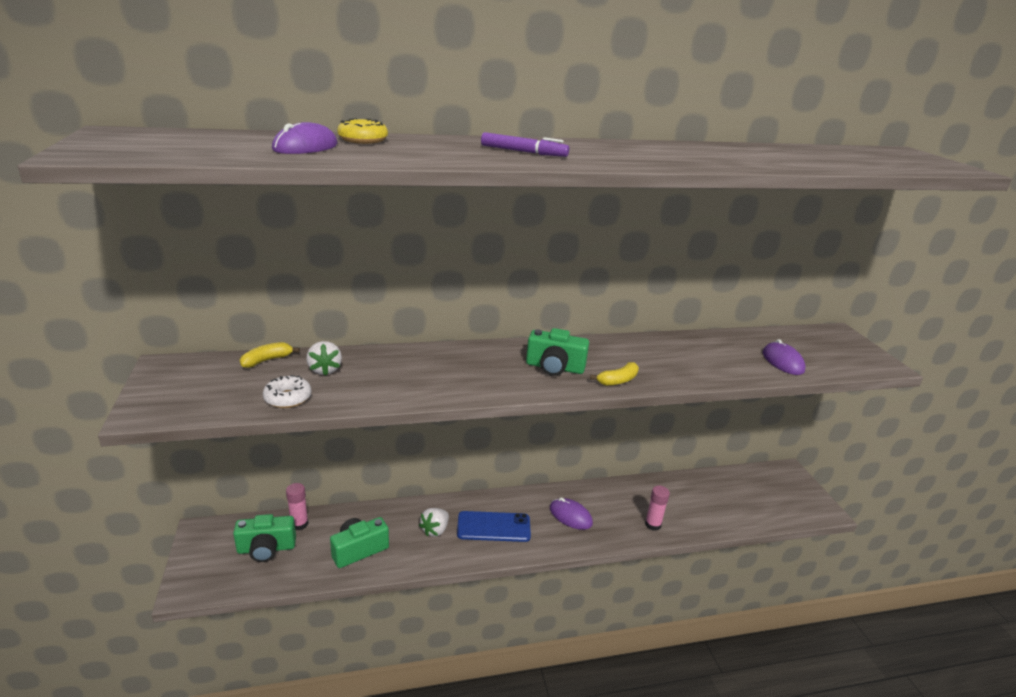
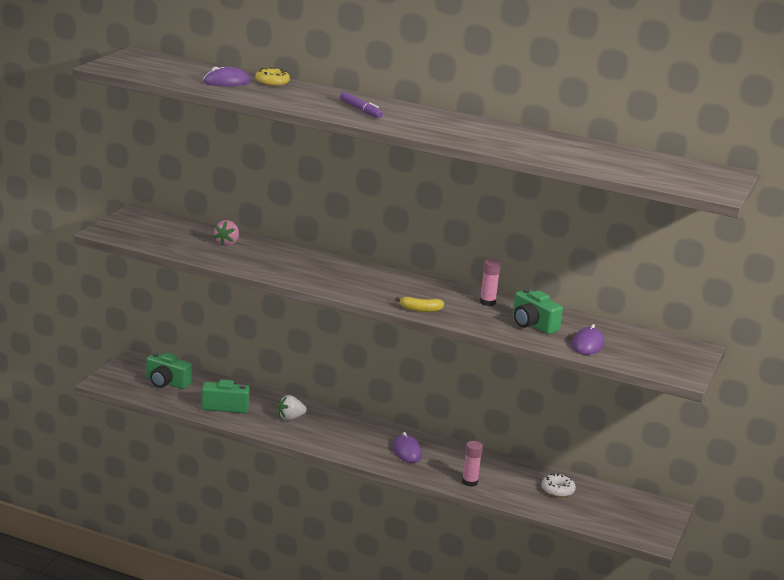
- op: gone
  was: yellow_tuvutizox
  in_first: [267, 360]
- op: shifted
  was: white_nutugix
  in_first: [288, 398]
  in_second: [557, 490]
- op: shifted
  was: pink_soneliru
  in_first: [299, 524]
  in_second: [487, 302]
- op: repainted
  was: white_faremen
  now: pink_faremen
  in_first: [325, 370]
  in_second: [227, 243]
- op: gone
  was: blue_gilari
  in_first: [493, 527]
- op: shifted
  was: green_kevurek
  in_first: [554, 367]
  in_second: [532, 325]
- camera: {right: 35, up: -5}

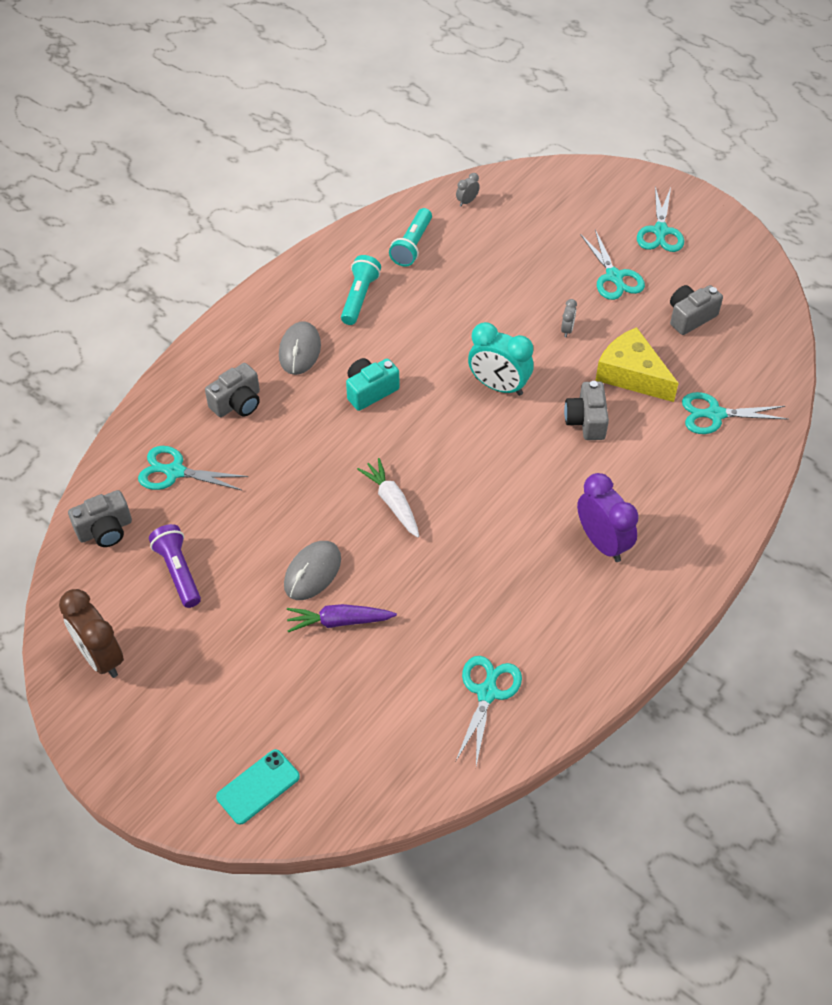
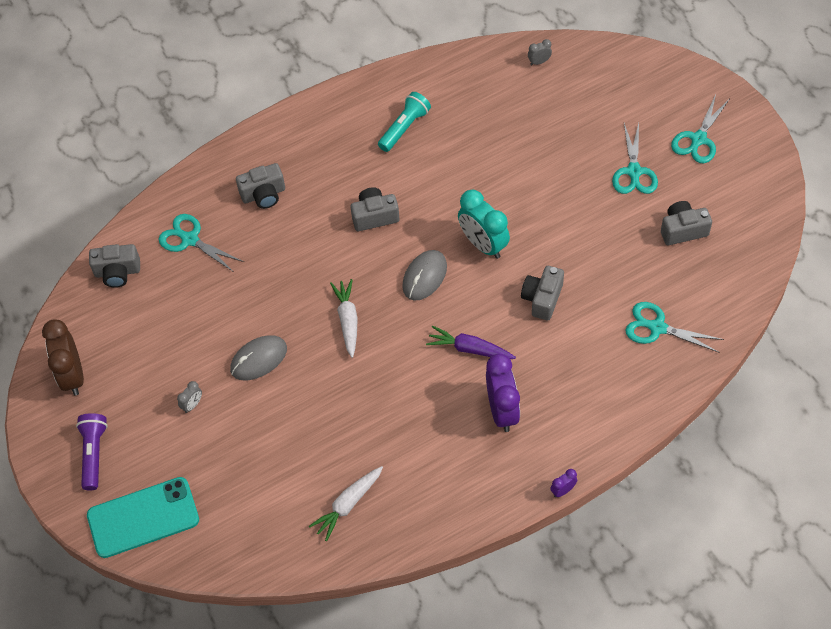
- op: shifted
  was: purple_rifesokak
  in_first: [178, 572]
  in_second: [94, 454]
- op: scaled
  was: turquoise_gilari
  in_first: [258, 787]
  in_second: [143, 518]
  ratio: 1.65
- op: shifted
  was: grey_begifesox
  in_first: [299, 350]
  in_second: [424, 276]
- op: shifted
  was: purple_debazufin
  in_first: [339, 621]
  in_second: [470, 349]
- op: repainted
  was: turquoise_kevurek
  now: grey_kevurek
  in_first: [370, 391]
  in_second: [374, 216]
- op: gone
  was: turquoise_rifesokak
  in_first: [412, 245]
- op: swapped
  was: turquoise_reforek
  now: white_debazufin
  in_first: [487, 692]
  in_second: [348, 504]
- op: shifted
  was: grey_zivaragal
  in_first: [567, 330]
  in_second: [192, 405]
- op: gone
  was: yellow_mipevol
  in_first: [631, 374]
- op: new
  now: purple_zivaragal
  in_second: [563, 490]
- camera: {right: 25, up: 5}

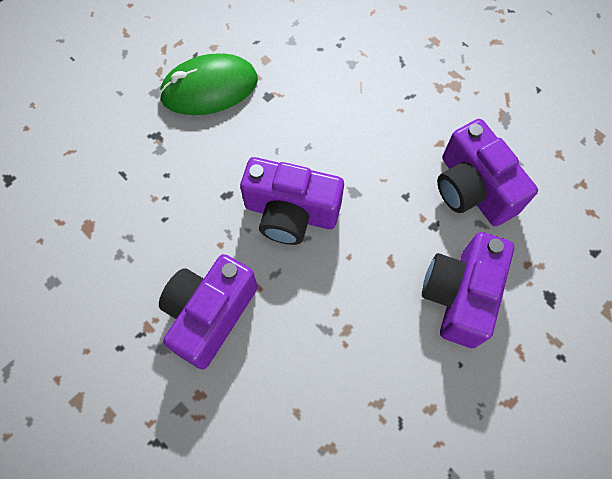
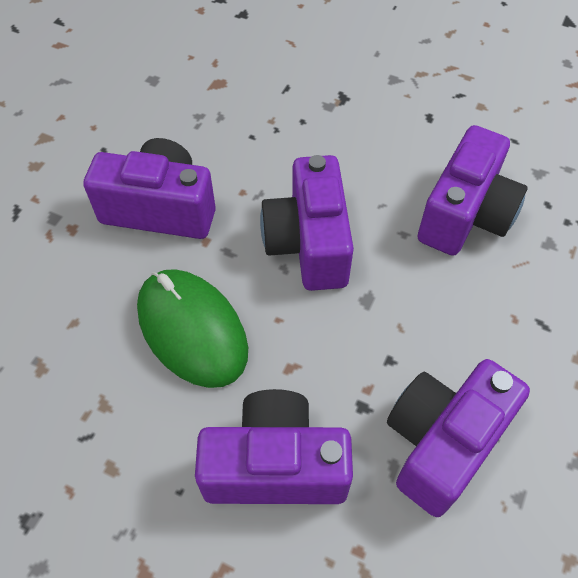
- op: shifted
  was: green_begifesox
  in_first: [209, 88]
  in_second: [192, 329]
- op: new
  now: purple_kevurek
  in_second: [465, 215]
- camera: {right: 70, up: -10}

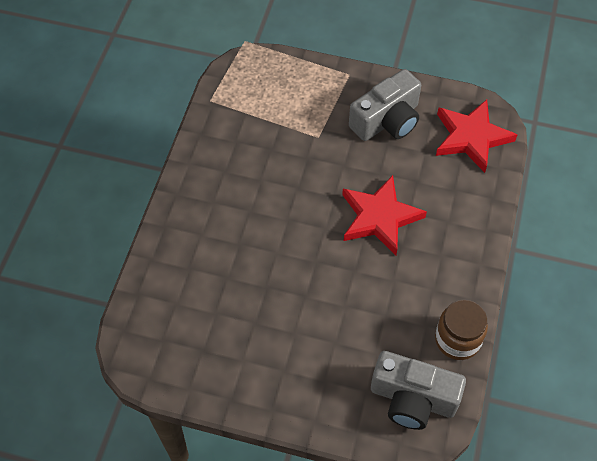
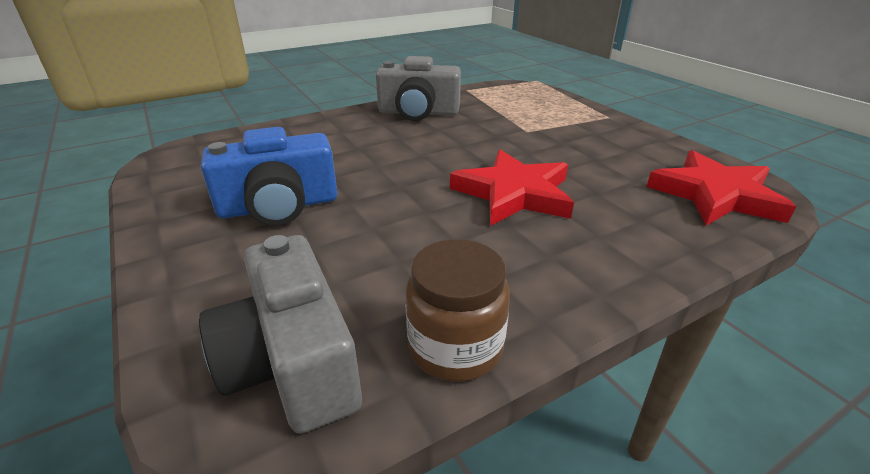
- op: shifted
  was: grey_kevurek
  in_first: [387, 120]
  in_second: [418, 113]
- op: new
  now: blue_kevurek
  in_second: [279, 206]
- camera: {right: 45, up: -25}

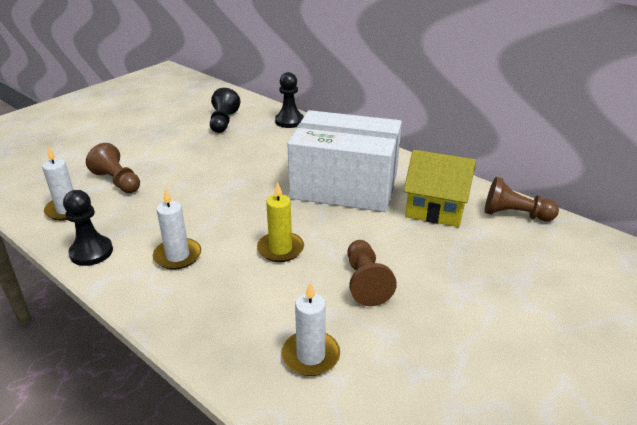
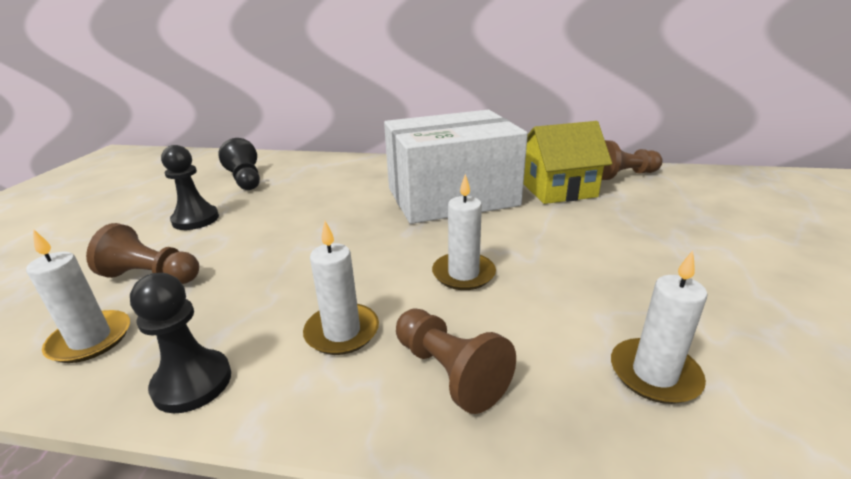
- op: repainted
  was: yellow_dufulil
  now: white_dufulil
  in_first: [280, 249]
  in_second: [463, 274]
- op: shifted
  was: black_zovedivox
  in_first: [289, 121]
  in_second: [195, 219]
- op: shifted
  was: brown_zovedivox
  in_first: [365, 282]
  in_second: [449, 372]
- camera: {right: -30, up: -5}

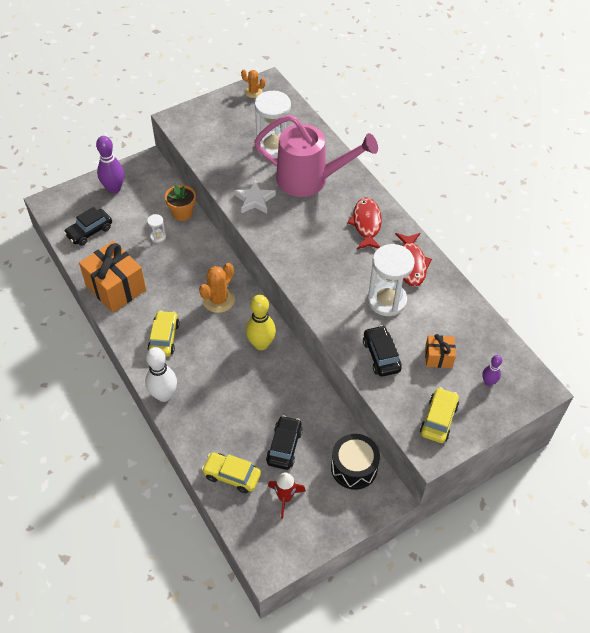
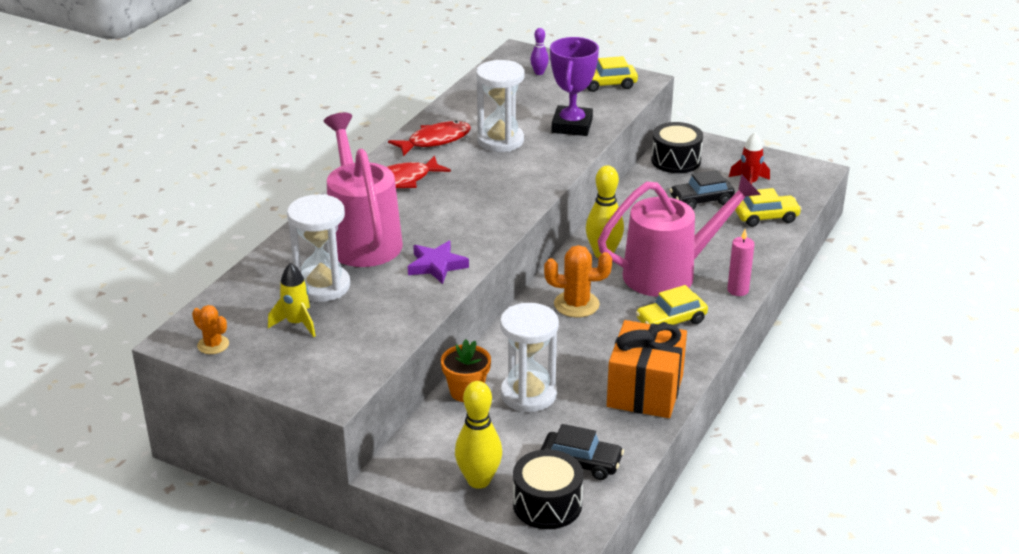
- op: repainted
  was: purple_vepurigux
  now: yellow_vepurigux
  in_first: [114, 188]
  in_second: [479, 480]
- op: swapped
  was: white_vepurigux
  now: pink_dufulil
  in_first: [164, 395]
  in_second: [738, 290]
- op: scaled
  was: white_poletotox
  in_first: [158, 237]
  in_second: [528, 394]
  ratio: 2.26
- op: rotated
  was: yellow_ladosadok
  in_first: [232, 475]
  in_second: [766, 217]
  clockwise: -90
- op: repainted
  was: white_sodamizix
  now: purple_sodamizix
  in_first: [254, 200]
  in_second: [436, 265]
- op: rotated
  was: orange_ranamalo
  in_first: [253, 92]
  in_second: [213, 345]
  clockwise: -45
- op: swapped
  was: black_ladosadok
  now: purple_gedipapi
  in_first: [381, 355]
  in_second: [572, 126]
- op: gone
  was: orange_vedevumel
  in_first: [438, 357]
- op: new
  now: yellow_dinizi
  in_second: [297, 323]
- op: new
  now: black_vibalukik
  in_second: [547, 504]
- op: new
  now: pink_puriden
  in_second: [670, 273]
- camera: {right: -120, up: -20}

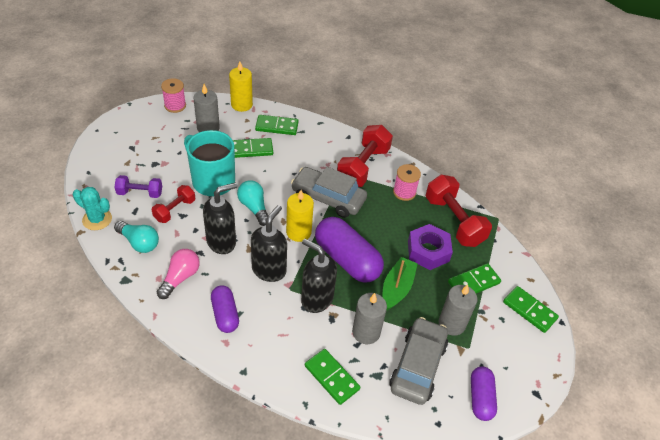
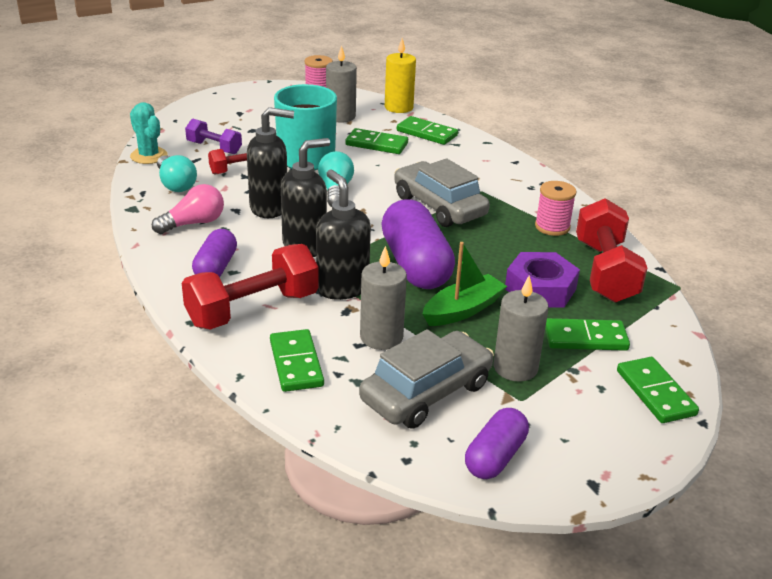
- op: gone
  was: yellow_dufulil
  in_first: [298, 232]
- op: shifted
  was: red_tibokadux
  in_first: [363, 167]
  in_second: [253, 309]
- camera: {right: 30, up: -15}

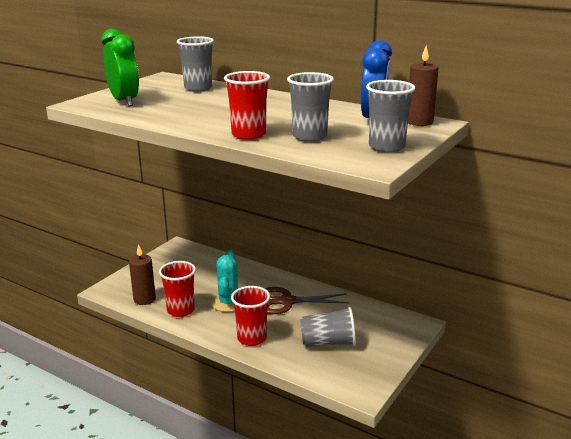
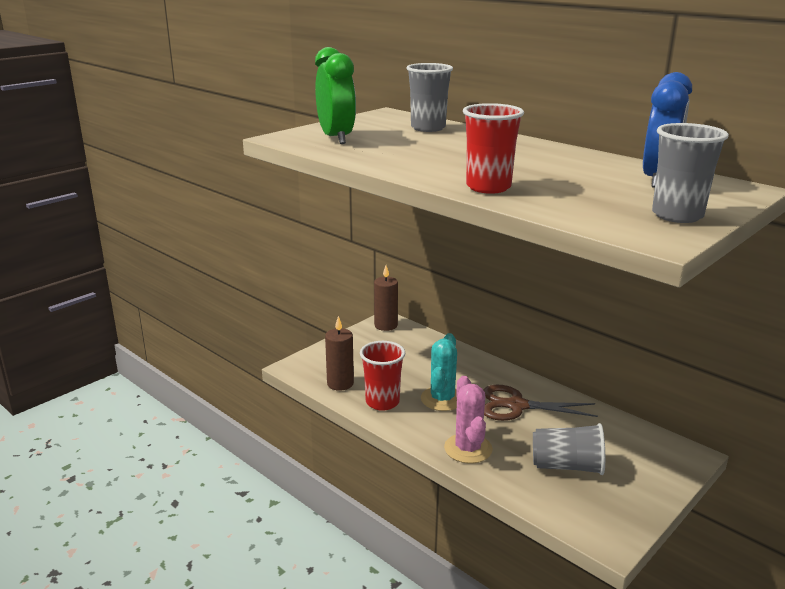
- op: swapped
  was: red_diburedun
  now: pink_ranamalo
  in_first: [252, 338]
  in_second: [468, 449]
- op: gone
  was: grey_diburedun
  in_first: [309, 137]
- op: shifted
  was: brown_dufulil
  in_first: [419, 122]
  in_second: [386, 325]
- camera: {right: 10, up: 0}

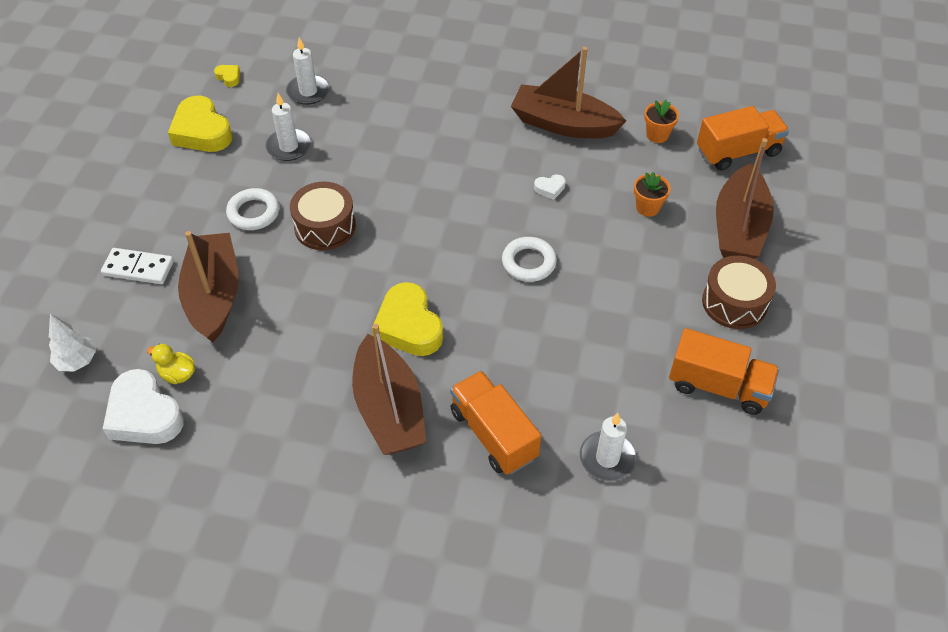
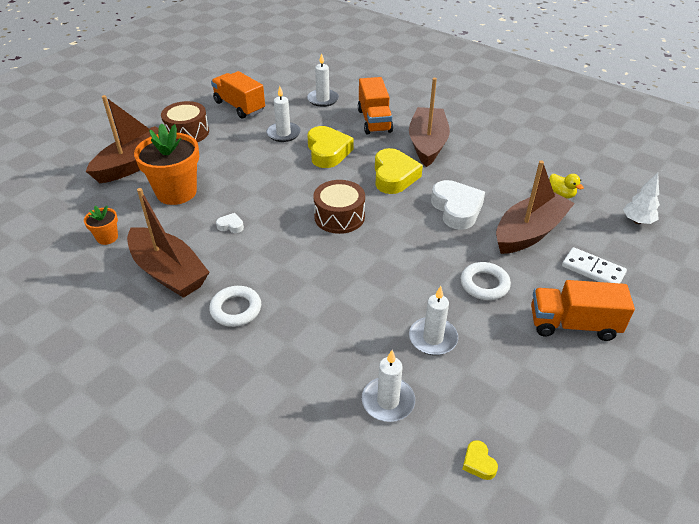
- op: shifted
  was: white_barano
  in_first: [144, 415]
  in_second: [456, 209]
- op: shifted
  was: yellow_barano
  in_first: [202, 131]
  in_second: [328, 152]
- op: rotated
  was: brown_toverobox
  in_first: [214, 295]
  in_second: [529, 232]
  clockwise: -150
- op: shifted
  was: brown_vibalukik
  in_first: [325, 226]
  in_second: [339, 217]
- op: shifted
  was: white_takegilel
  in_first: [528, 262]
  in_second: [236, 309]
- op: scaled
  was: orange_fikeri
  in_first: [647, 207]
  in_second: [176, 192]
  ratio: 2.09
- op: shifted
  was: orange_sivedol
  in_first: [738, 152]
  in_second: [573, 324]
- op: new
  now: white_dufulil
  in_second: [283, 134]
- camera: {right: -155, up: -10}

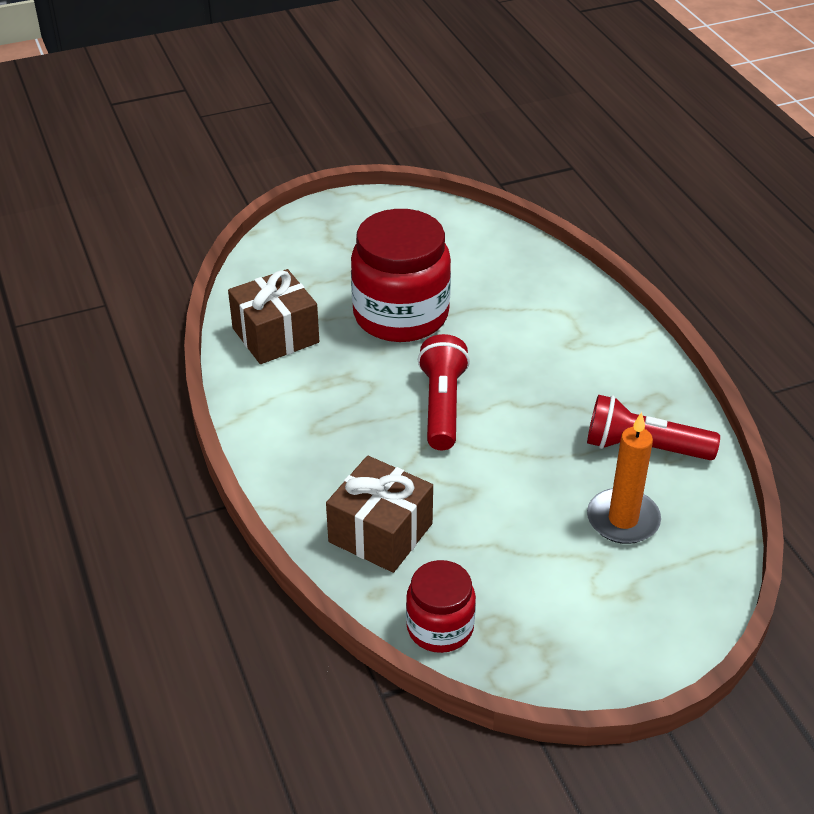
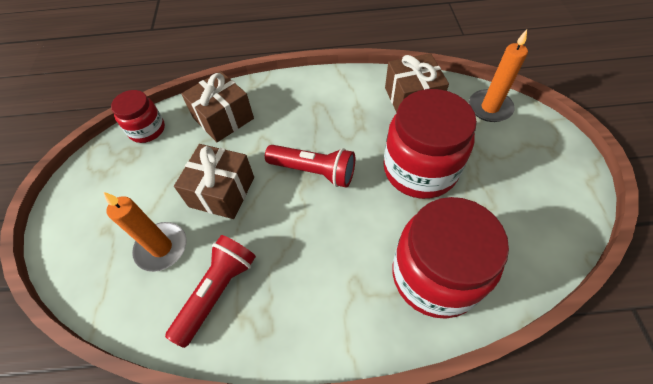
- op: new
  now: brown_vedevumel
  in_second: [222, 192]
- op: new
  now: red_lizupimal
  in_second: [435, 275]
- op: new
  now: orange_dufulil
  in_second: [490, 108]
- camera: {right: 110, up: 15}

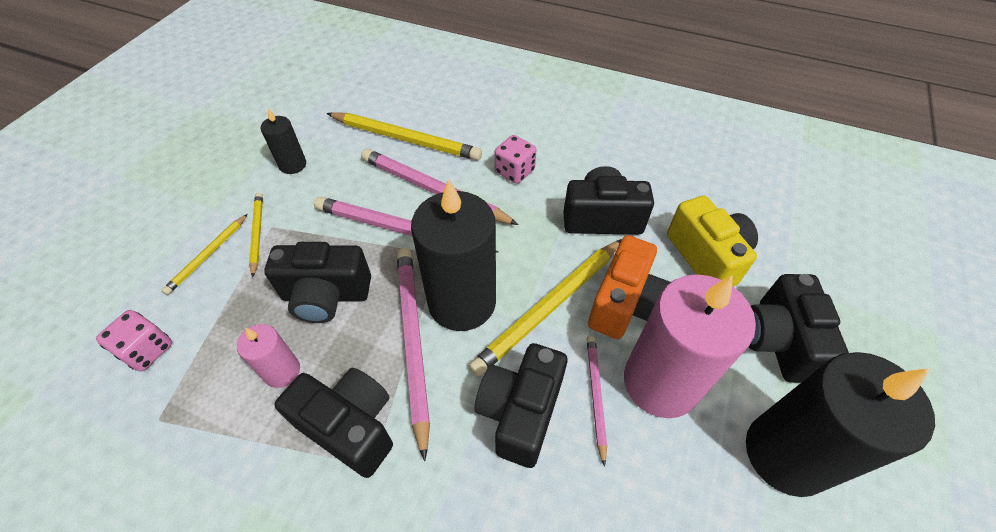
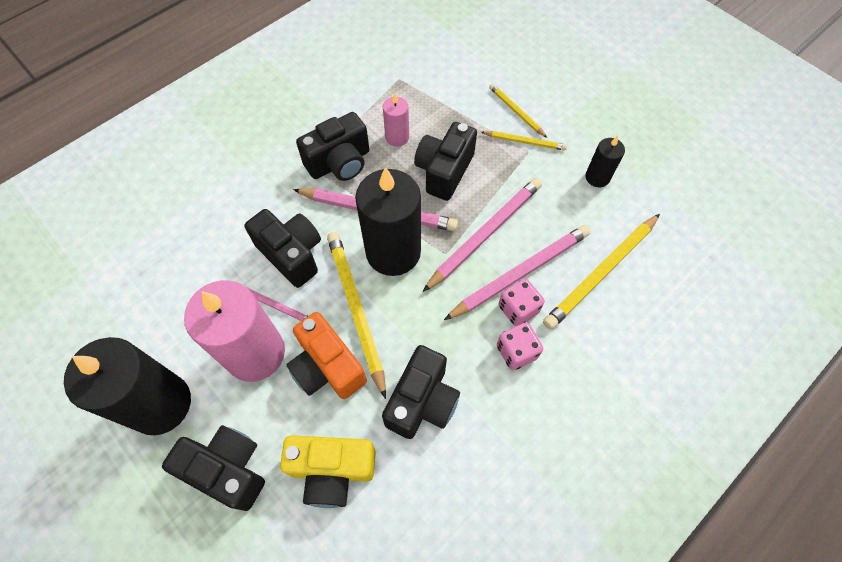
- op: shifted
  was: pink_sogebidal
  in_first: [147, 350]
  in_second: [518, 309]
- camera: {right: 115, up: 10}

